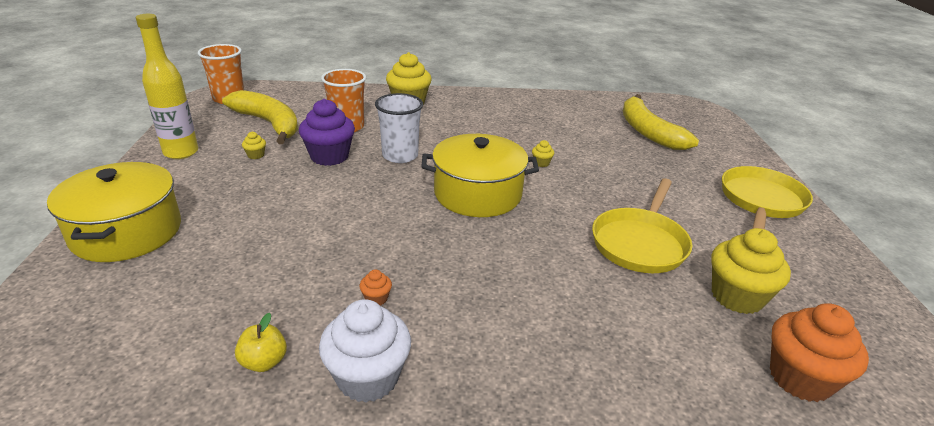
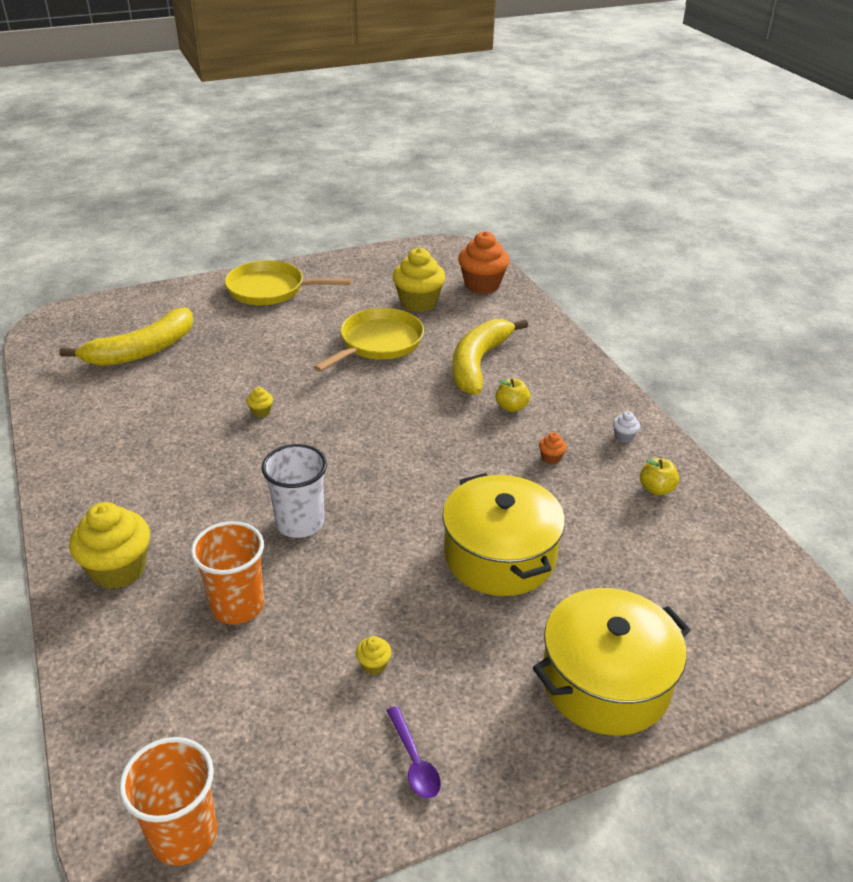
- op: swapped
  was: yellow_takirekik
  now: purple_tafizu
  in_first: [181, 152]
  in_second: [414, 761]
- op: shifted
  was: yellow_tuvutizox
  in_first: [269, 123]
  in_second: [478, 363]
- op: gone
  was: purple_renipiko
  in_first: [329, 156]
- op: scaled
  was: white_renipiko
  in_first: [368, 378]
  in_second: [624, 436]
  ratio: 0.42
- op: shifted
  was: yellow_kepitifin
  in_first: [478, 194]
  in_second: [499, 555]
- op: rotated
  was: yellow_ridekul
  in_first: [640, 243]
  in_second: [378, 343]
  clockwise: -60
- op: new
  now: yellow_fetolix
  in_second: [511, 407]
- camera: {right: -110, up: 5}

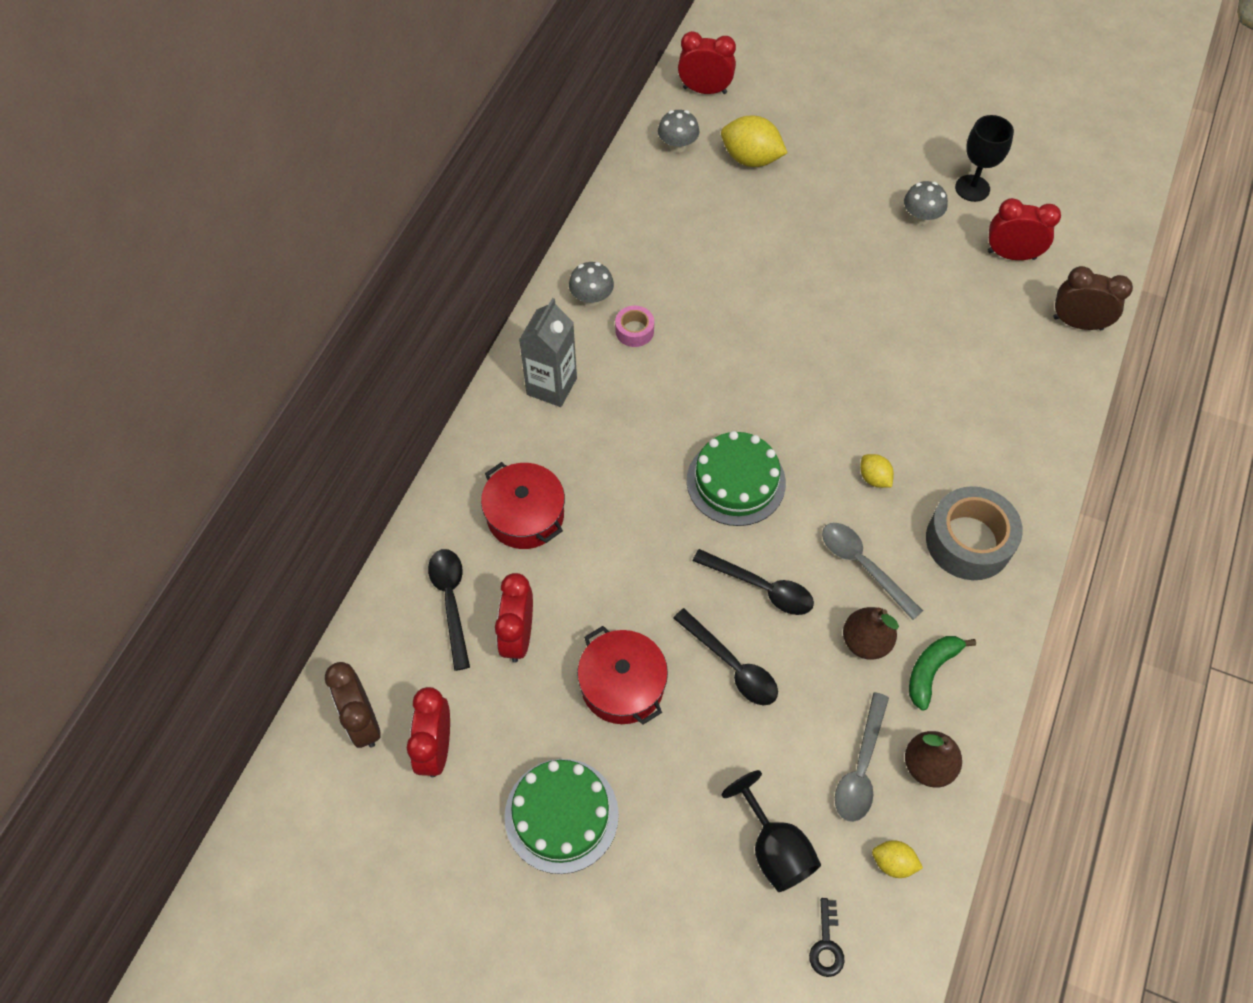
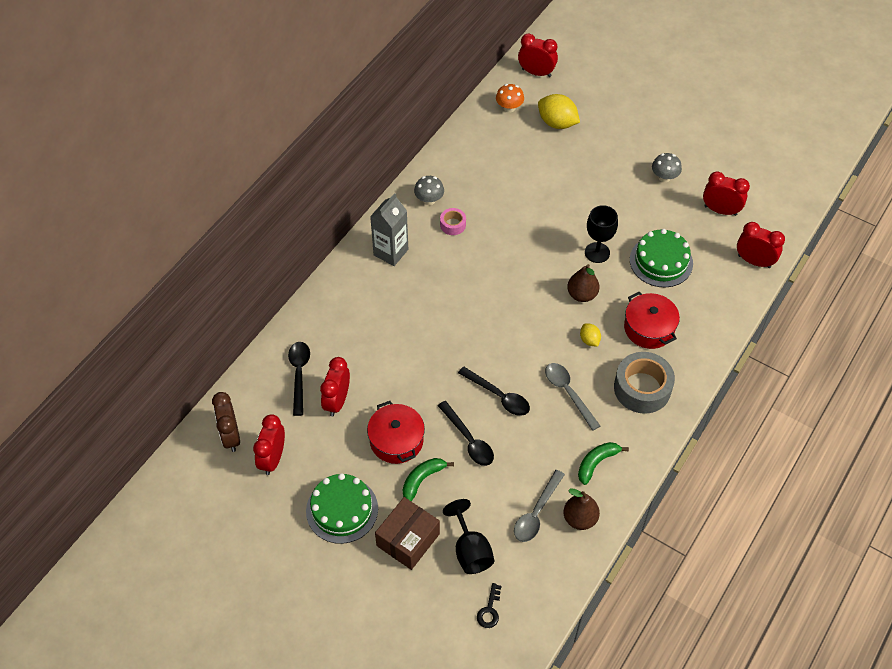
- op: shifted
  was: red_kepitifin
  in_first: [525, 515]
  in_second: [649, 328]
- op: repainted
  was: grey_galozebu
  now: orange_galozebu
  in_first: [677, 146]
  in_second: [509, 108]
- op: shifted
  was: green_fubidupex
  in_first: [736, 481]
  in_second: [661, 261]
- op: shifted
  was: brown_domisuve
  in_first: [865, 642]
  in_second: [582, 295]
- op: gone
  was: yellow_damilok
  in_first: [893, 863]
- op: shifted
  was: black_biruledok
  in_first: [972, 188]
  in_second: [597, 252]
- op: repainted
  was: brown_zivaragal
  now: red_zivaragal
  in_first: [1077, 323]
  in_second: [754, 261]
- op: new
  now: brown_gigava
  in_second: [408, 540]
- op: new
  now: green_tuvutizox
  in_second: [422, 479]
- camera: {right: 10, up: -5}

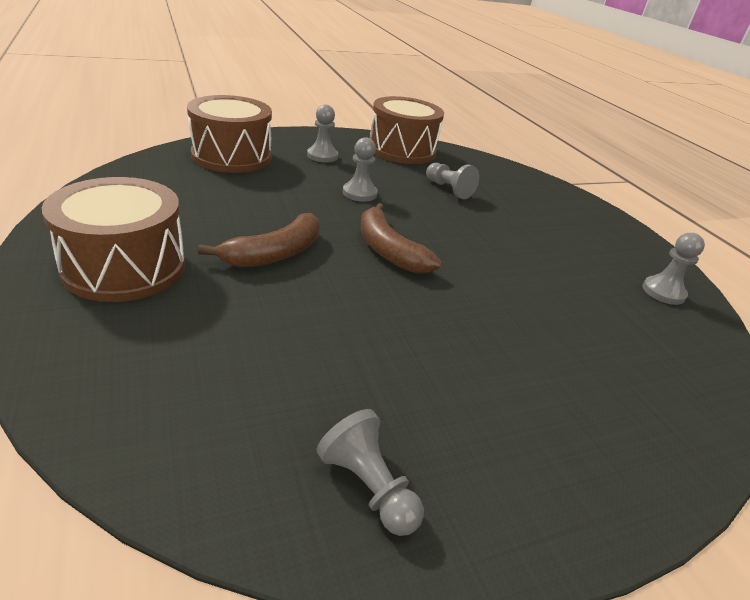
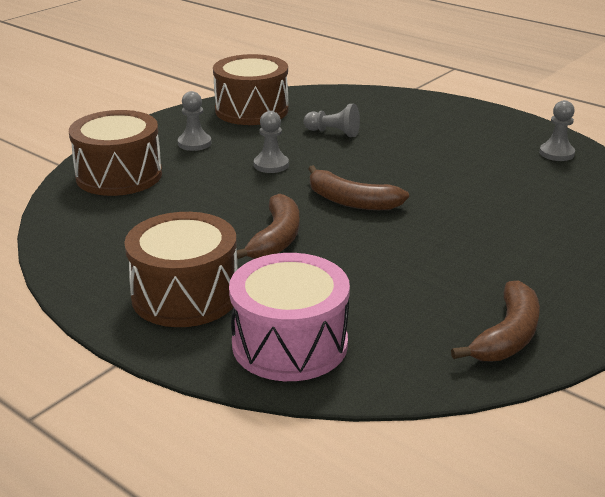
- op: swapped
  was: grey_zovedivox
  now: brown_tuvutizox
  in_first: [368, 487]
  in_second: [507, 336]
- op: new
  now: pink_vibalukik
  in_second: [289, 344]
- camera: {right: -25, up: -5}

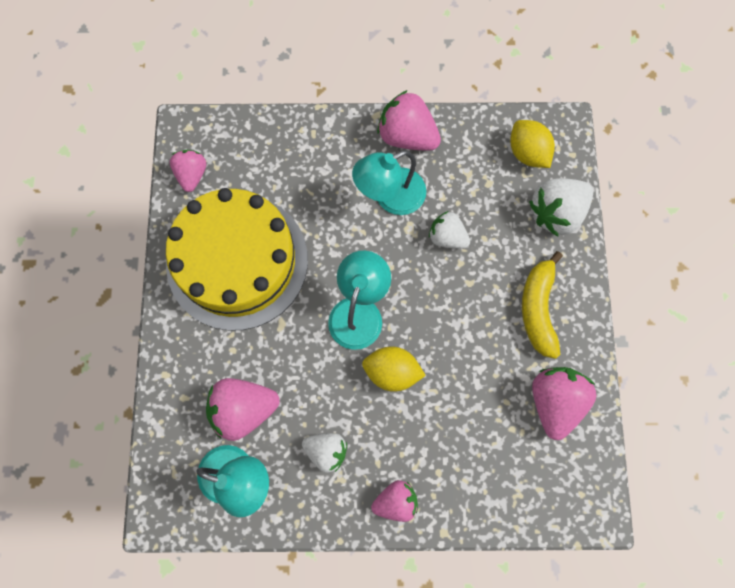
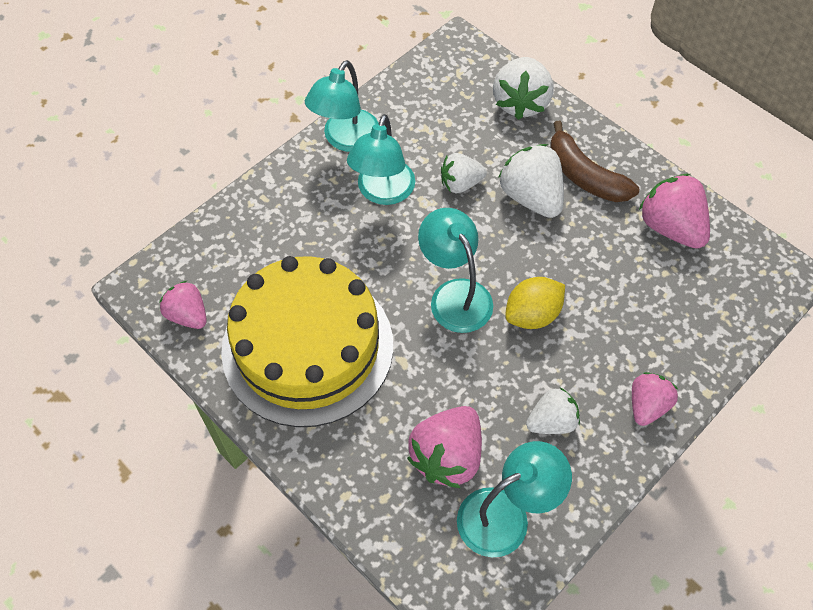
- op: swapped
  was: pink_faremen
  now: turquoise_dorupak
  in_first: [407, 136]
  in_second: [346, 139]
- op: gone
  was: yellow_damilok
  in_first: [527, 153]
- op: repainted
  was: yellow_tuvutizox
  now: brown_tuvutizox
  in_first: [538, 309]
  in_second: [584, 176]
- op: new
  now: white_faremen
  in_second: [531, 197]
- camera: {right: -45, up: -15}

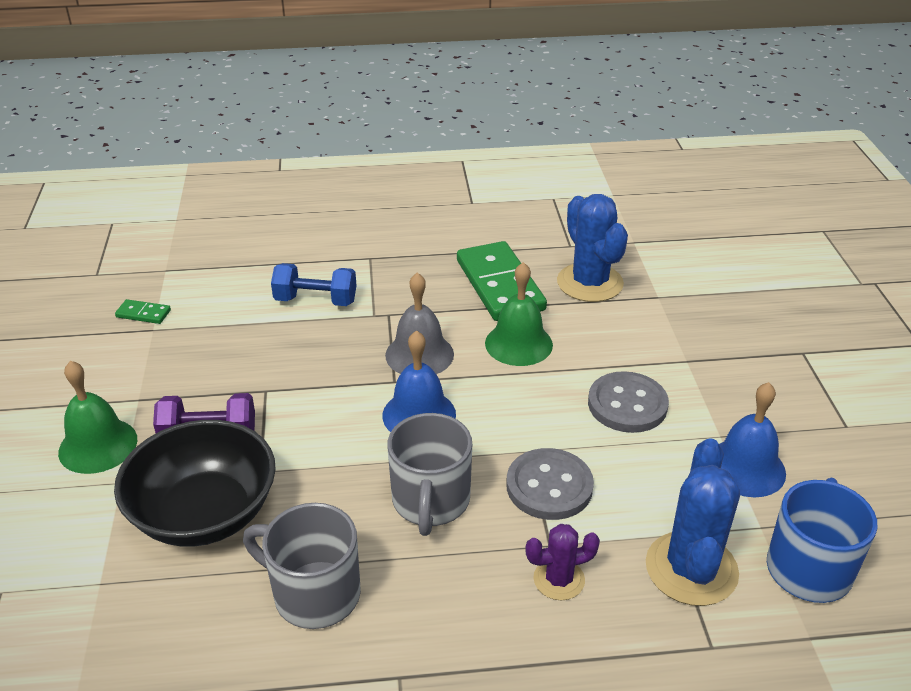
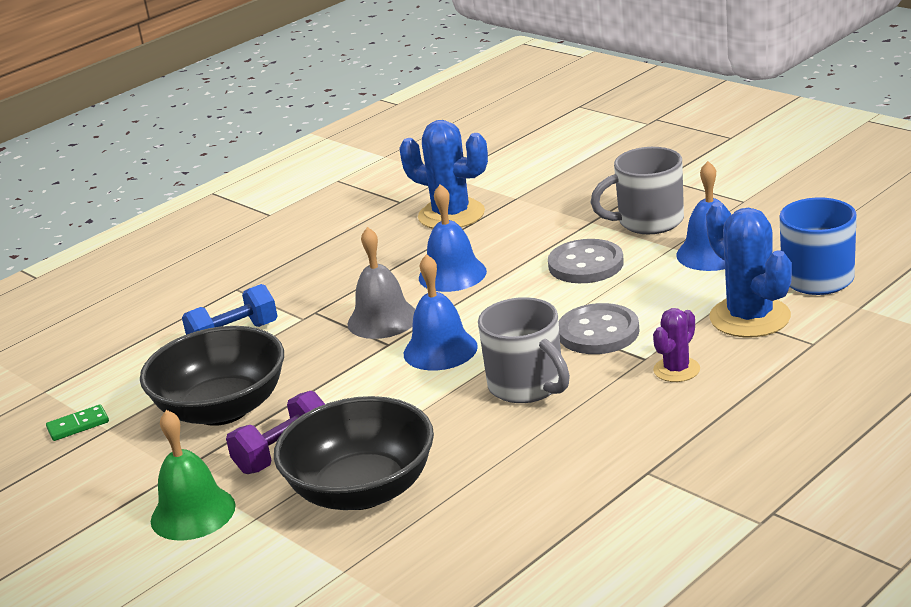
- op: shifted
  was: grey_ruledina
  in_first: [314, 593]
  in_second: [648, 222]
- op: gone
  was: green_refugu
  in_first: [500, 285]
- op: repainted
  was: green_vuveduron
  now: blue_vuveduron
  in_first: [518, 344]
  in_second: [452, 274]
- op: new
  now: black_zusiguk
  in_second: [222, 409]
- camera: {right: -35, up: -10}

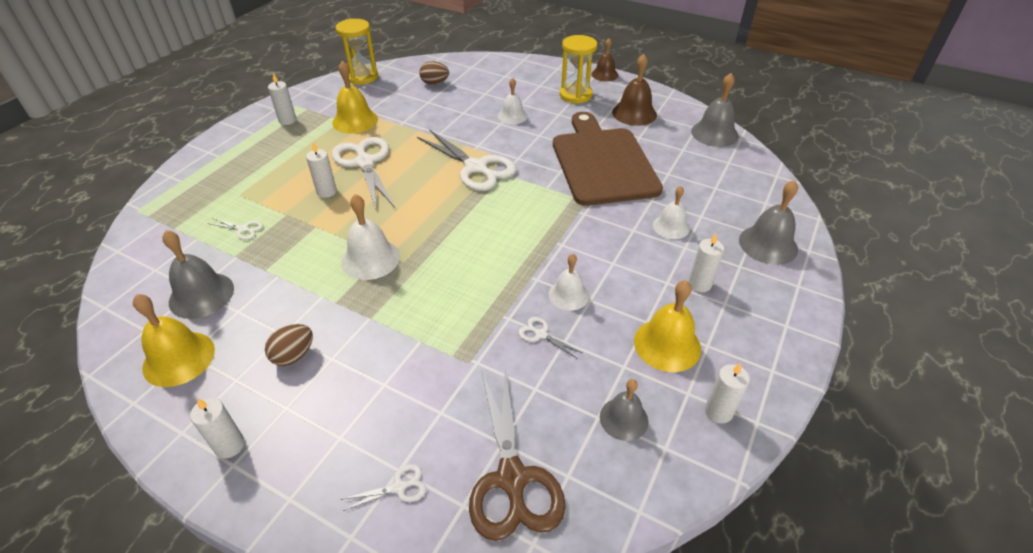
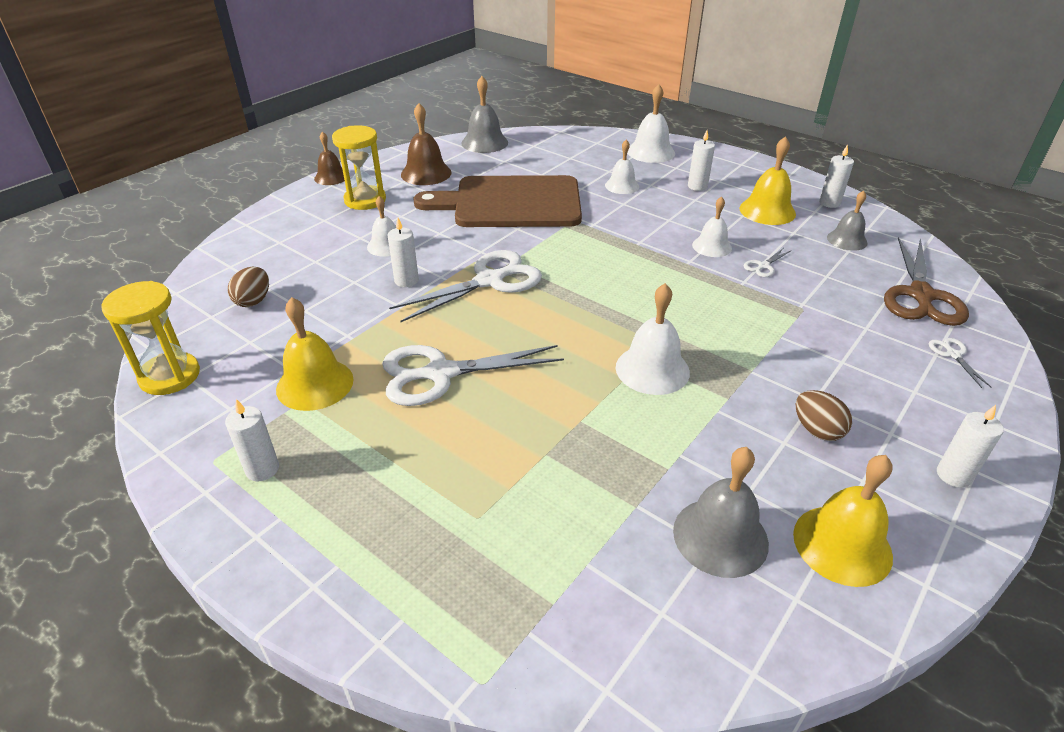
- op: gone
  was: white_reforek
  in_first: [243, 229]
- op: shifted
  was: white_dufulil
  in_first: [326, 191]
  in_second: [406, 280]
- op: rotated
  was: brown_reforek
  in_first: [512, 479]
  in_second: [921, 295]
  clockwise: 105
- op: repainted
  was: grey_vuveduron
  now: white_vuveduron
  in_first: [768, 244]
  in_second: [651, 152]
- camera: {right: -80, up: -5}

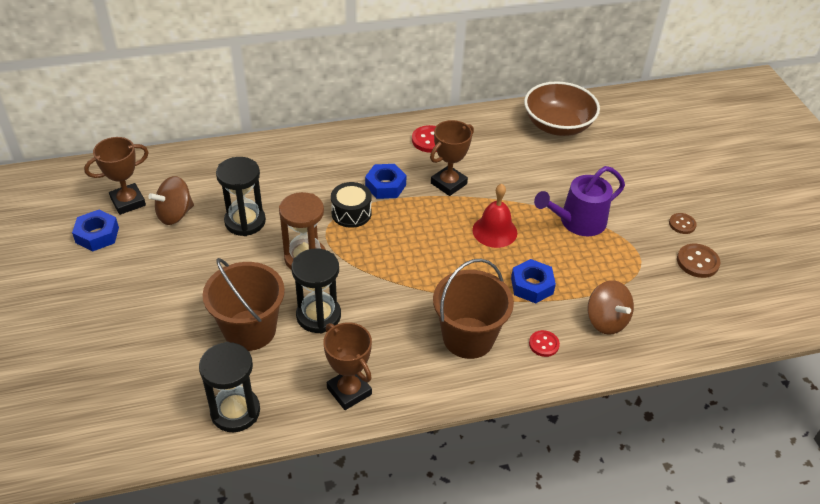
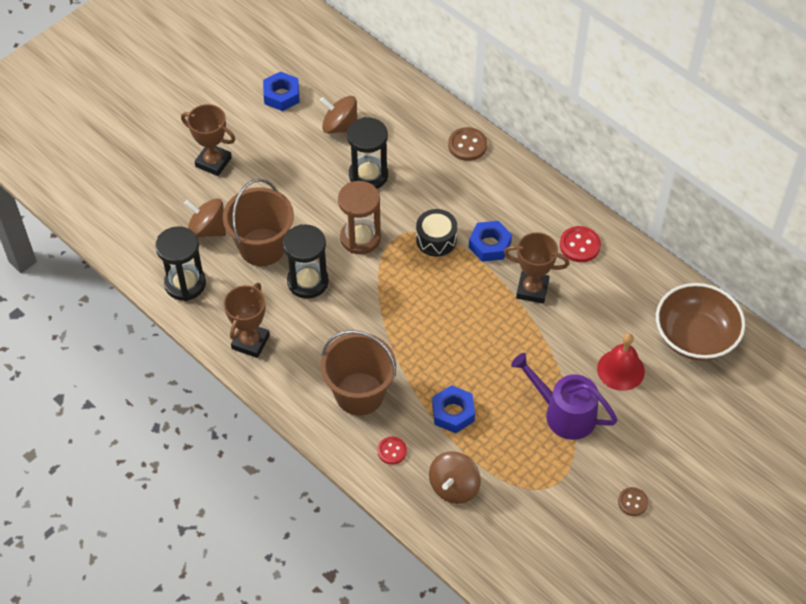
- op: shifted
  was: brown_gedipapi
  in_first: [128, 202]
  in_second: [213, 162]
- op: shifted
  was: red_vuveduron
  in_first: [494, 231]
  in_second: [620, 370]
- op: shifted
  was: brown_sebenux
  in_first: [697, 262]
  in_second: [467, 145]
- op: new
  now: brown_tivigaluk
  in_second: [207, 229]
- camera: {right: 60, up: 10}

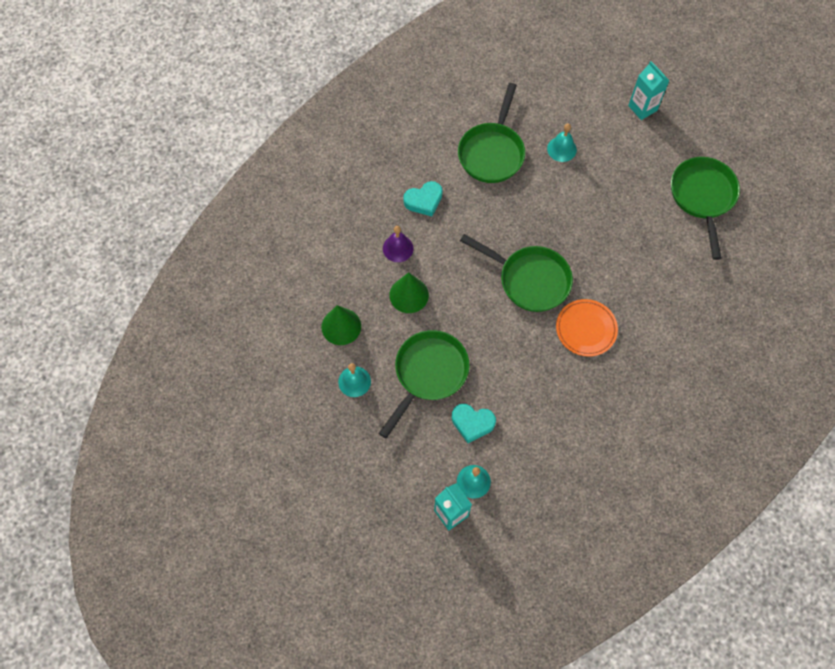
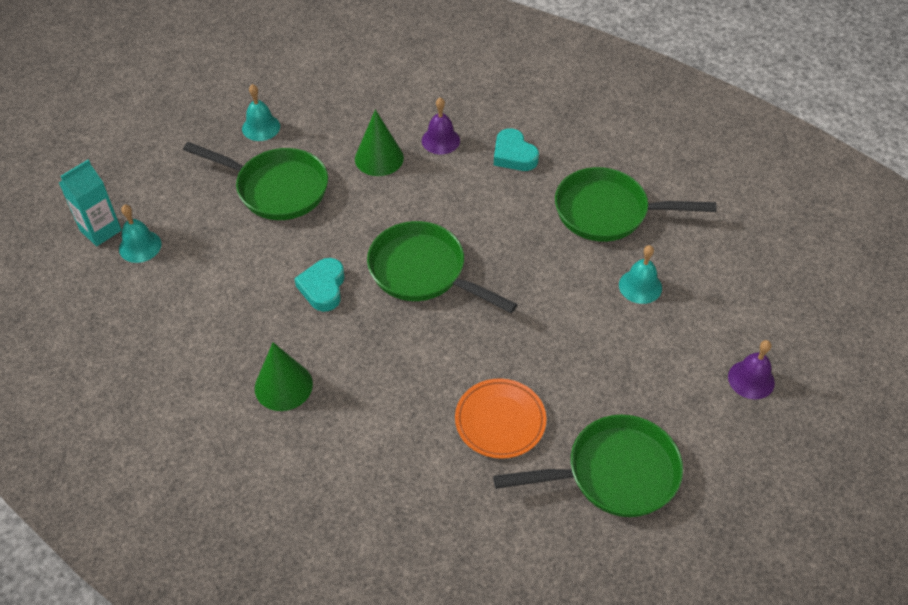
- op: shifted
  was: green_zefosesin
  in_first: [341, 326]
  in_second: [283, 386]
- op: shifted
  was: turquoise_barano
  in_first: [472, 423]
  in_second: [323, 288]
- op: rotated
  was: green_ridekul
  in_first: [529, 280]
  in_second: [423, 272]
  clockwise: 105
- op: shifted
  was: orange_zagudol
  in_first: [586, 329]
  in_second: [500, 421]
- op: swapped
  was: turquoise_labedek
  now: purple_vuveduron
  in_first: [642, 108]
  in_second: [751, 379]
- camera: {right: 80, up: -15}

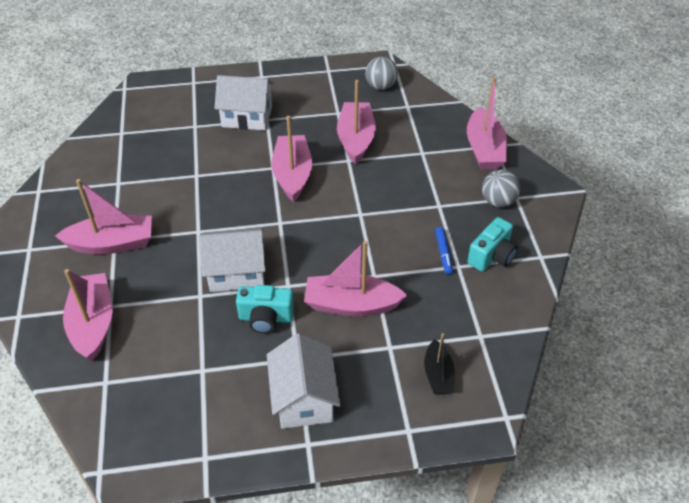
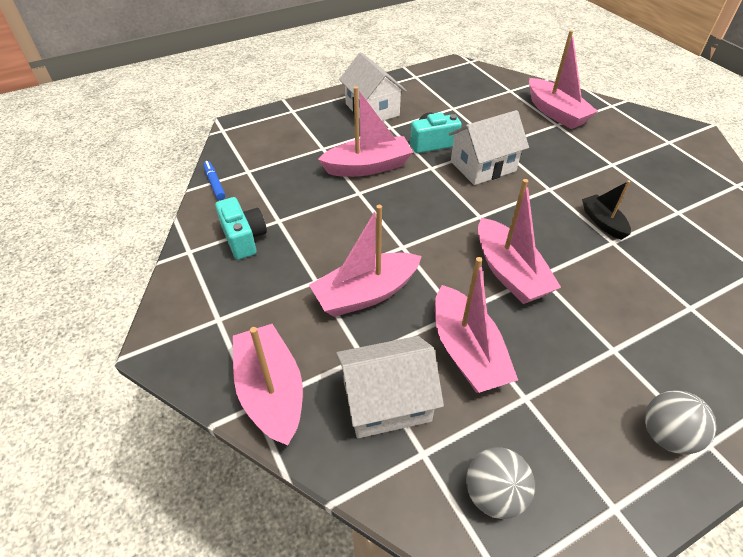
- op: shifted
  was: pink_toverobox
  in_first: [112, 244]
  in_second: [366, 294]
- op: shifted
  was: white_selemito
  in_first: [247, 117]
  in_second: [386, 401]
- op: shifted
  was: black_toverobox
  in_first: [438, 375]
  in_second: [602, 222]
- op: shifted
  was: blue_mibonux
  in_first: [443, 253]
  in_second: [214, 184]
- op: rotated
  was: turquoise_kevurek
  in_first: [492, 256]
  in_second: [244, 238]
  clockwise: 135
- op: shifted
  was: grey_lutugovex
  in_first: [498, 201]
  in_second: [666, 435]
- camera: {right: 160, up: 0}

